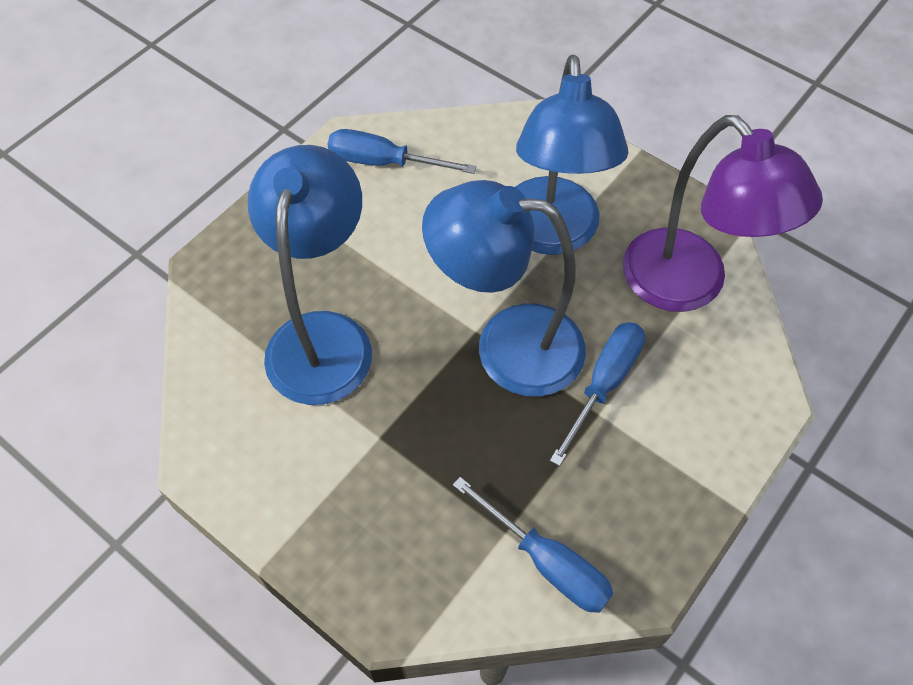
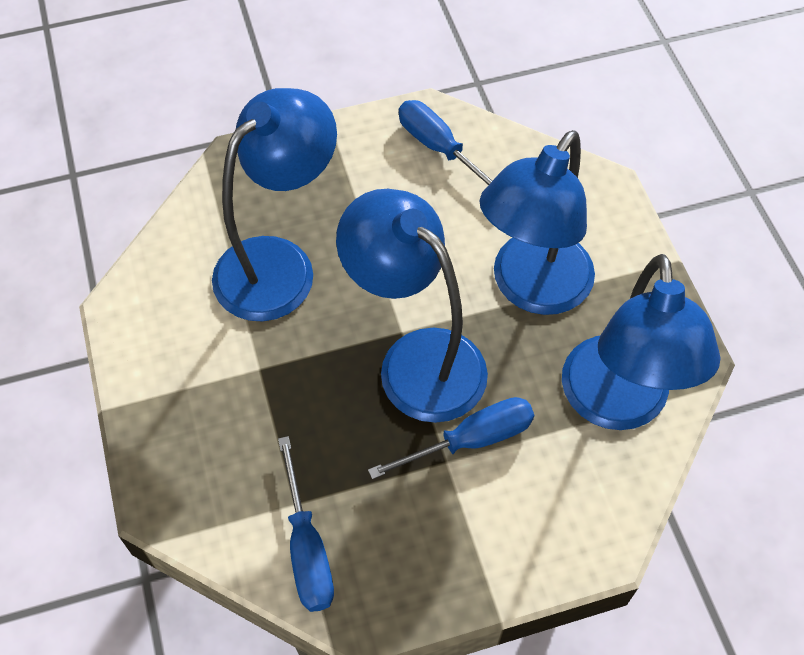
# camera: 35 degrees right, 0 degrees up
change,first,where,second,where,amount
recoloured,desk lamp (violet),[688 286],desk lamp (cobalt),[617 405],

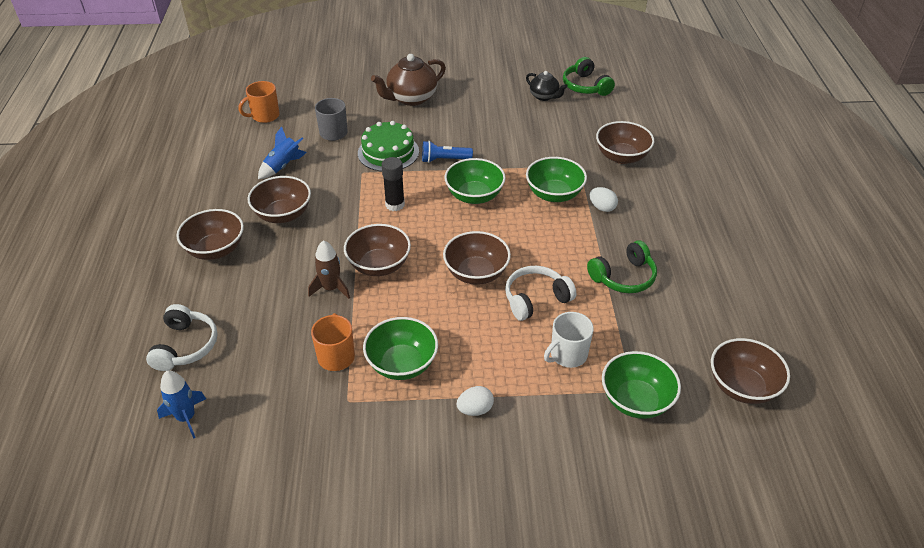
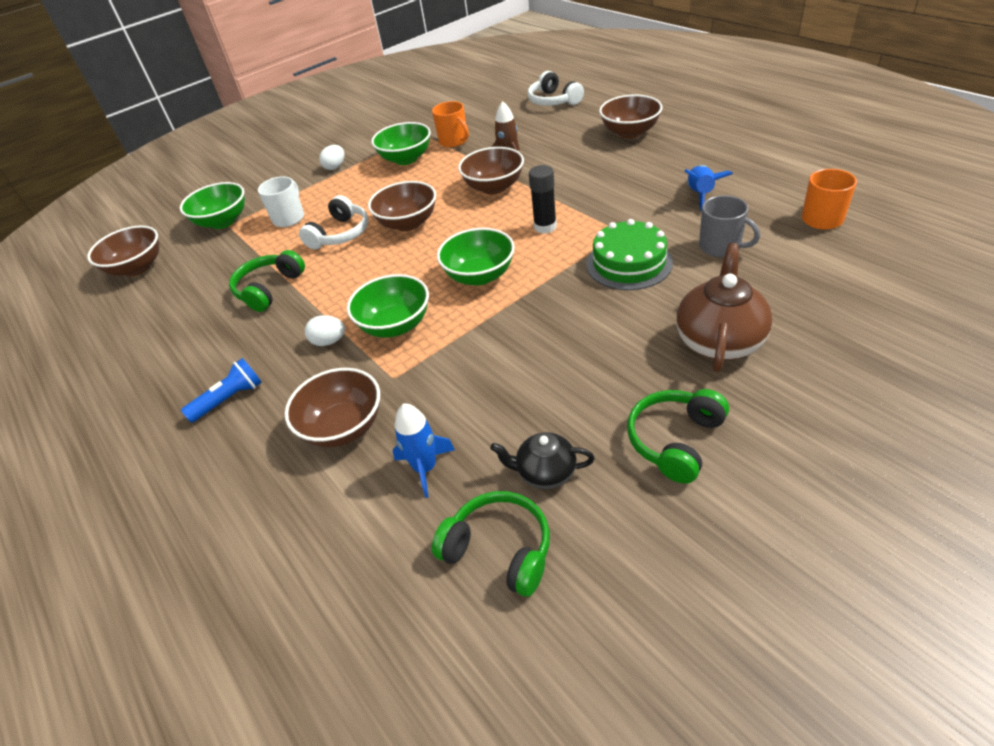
# camera: 150 degrees right, 0 degrees up
change,first,where,second,where,amount
moved,pocket torch (cobalt),[444 160],,[229 399],
moved,toy rocket (cobalt),[186 417],,[425 468],
added,,,over-ear headphones (leaf-green),[675 441],
removed,bowl (russet),[283 214],,,

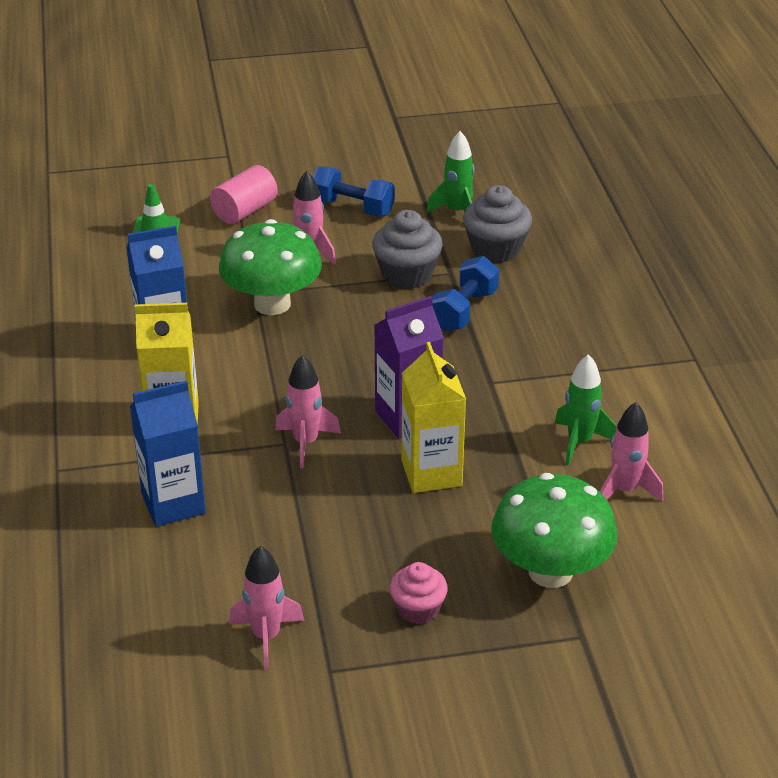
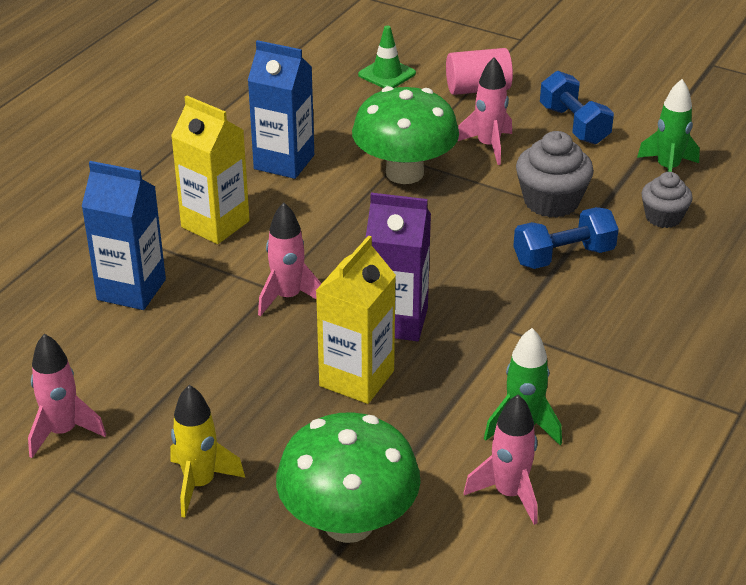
# camera: 40 degrees right, 0 degrees up
change,first,where,second,where,amount
replaced,cupcake (rosy),[418 609],toy rocket (yellow),[200 484],
resized,cupcake (gray),[496 249],,[663 217],x0.65

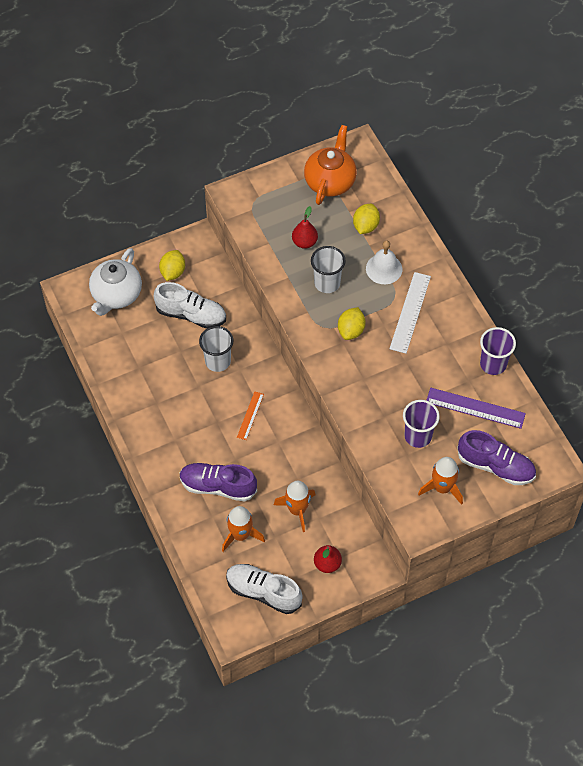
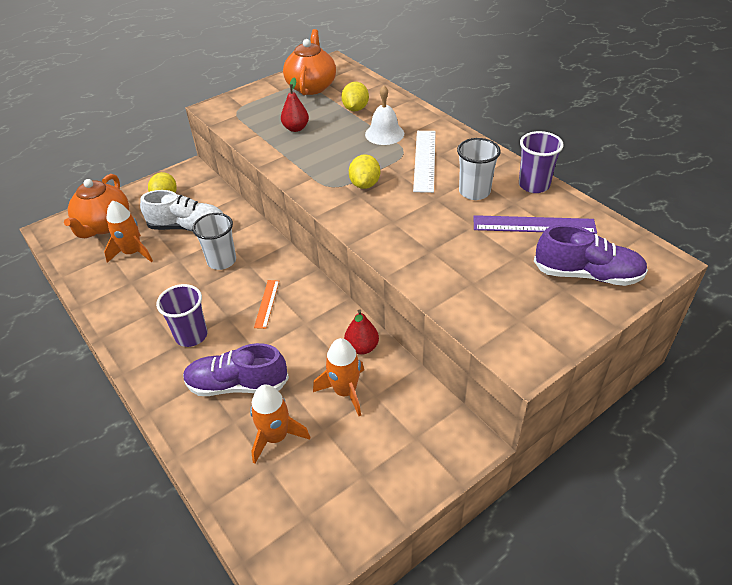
# camera: 10 degrees left, 15 degrees down
change,first,where,second,where,amount
recoloured,teapot (snow-white),[116 295],teapot (orange),[104 225],
moved,toy rocket (orange),[442 488],,[133 253],
moved,tumbler (violet),[418 436],,[191 335],
moved,toy pear (red),[327 564],,[362 347],
moved,tumbler (snow-white),[327 283],,[474 192],
removed,shoe (snow-white),[263 592],,,

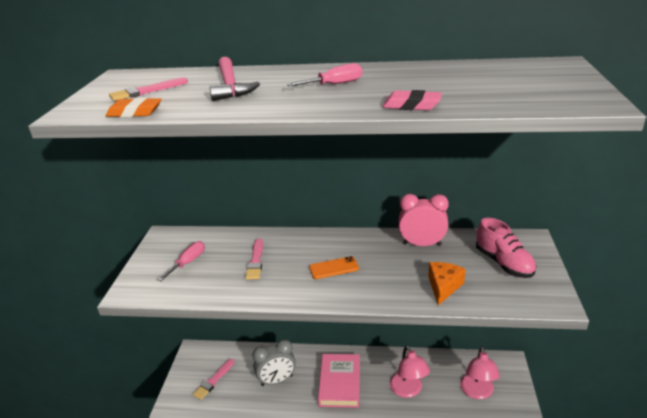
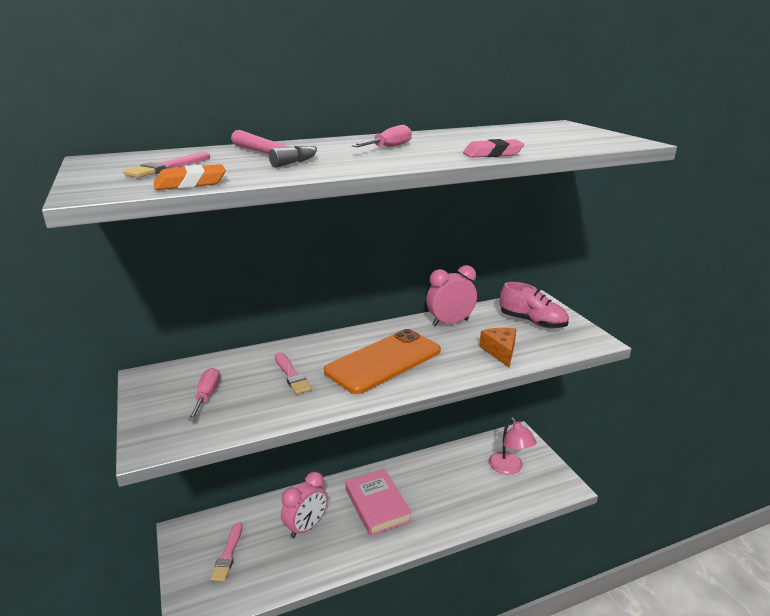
# camera: 30 degrees left, 5 degrees down
change,first,where,second,where,amount
recoloured,clock (gray),[277 380],clock (rosy),[306 527],
resized,smartphone (orange),[334 268],,[383 361],x2.22
removed,desk lamp (rosy),[408 390],,,

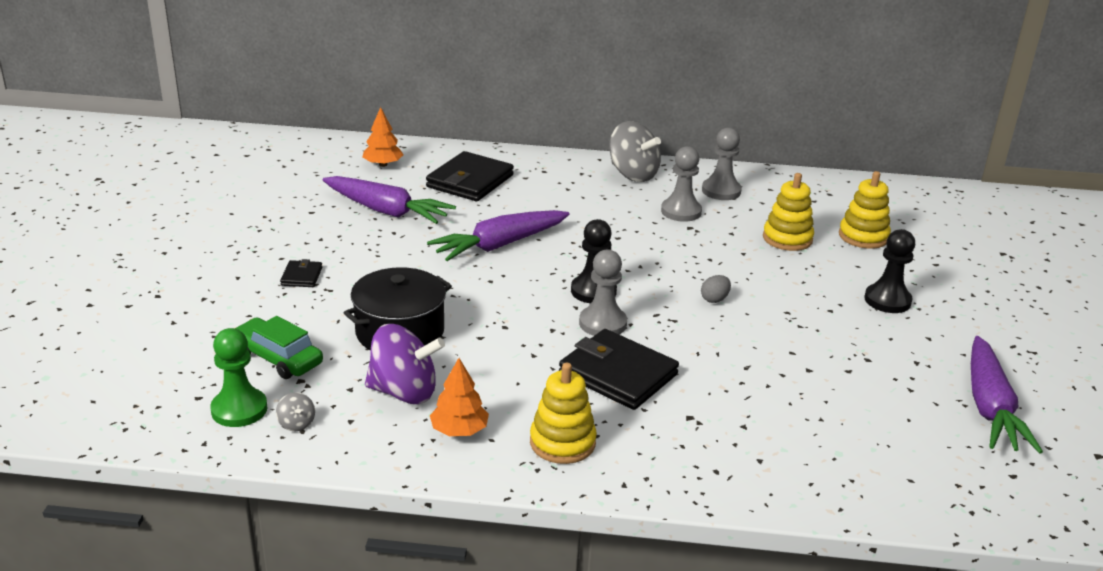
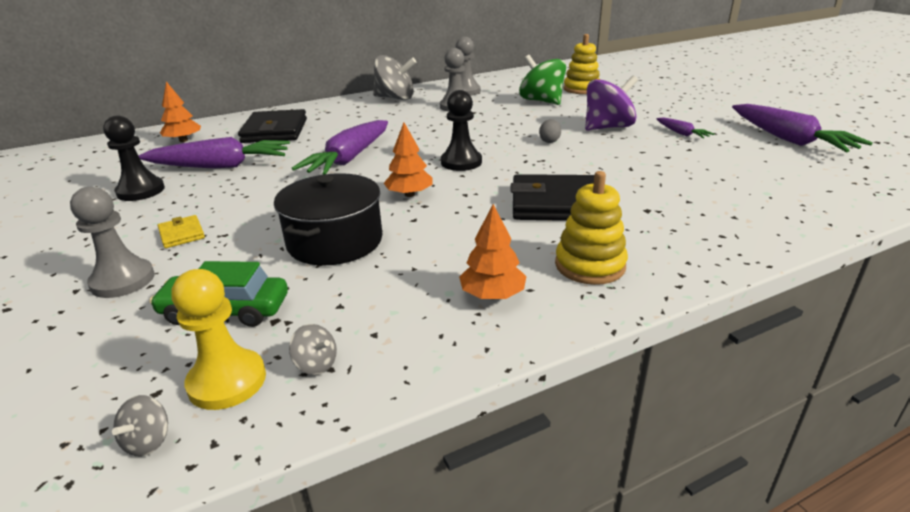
# camera: 30 degrees left, 0 degrees up
change,first,where,second,where,amount
moved,game pawn (gray),[602 323],,[123 280],
moved,game pawn (jet-black),[887 300],,[141 191],
added,,,spinning top (gray),[148 441],
recoloured,billfold (jet-black),[301 276],billfold (yellow),[182 234],
recoloured,game pawn (leaf-green),[239 409],game pawn (yellow),[227 381],
added,,,fir tree (orange),[409 194],
replaced,stacking rings (yellow),[787 239],spinning top (leaf-green),[542 101],
moved,spinning top (violet),[404 392],,[607 127],
added,,,root vegetable (violet),[681 133],

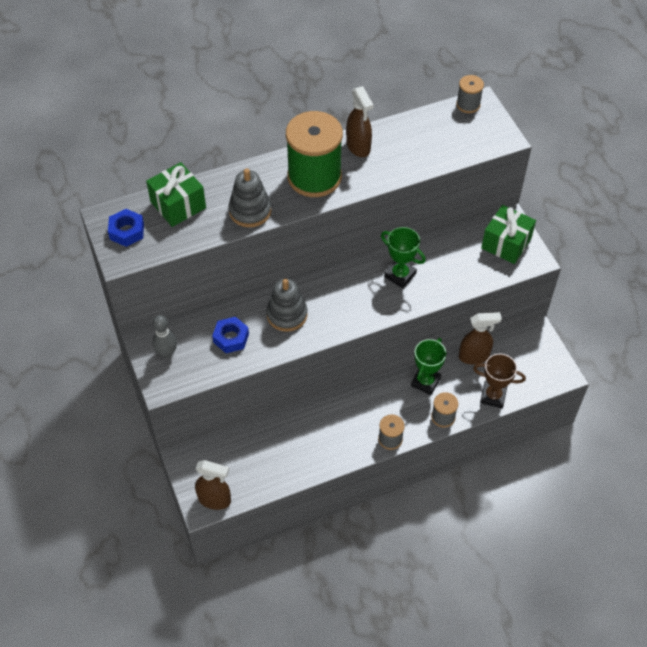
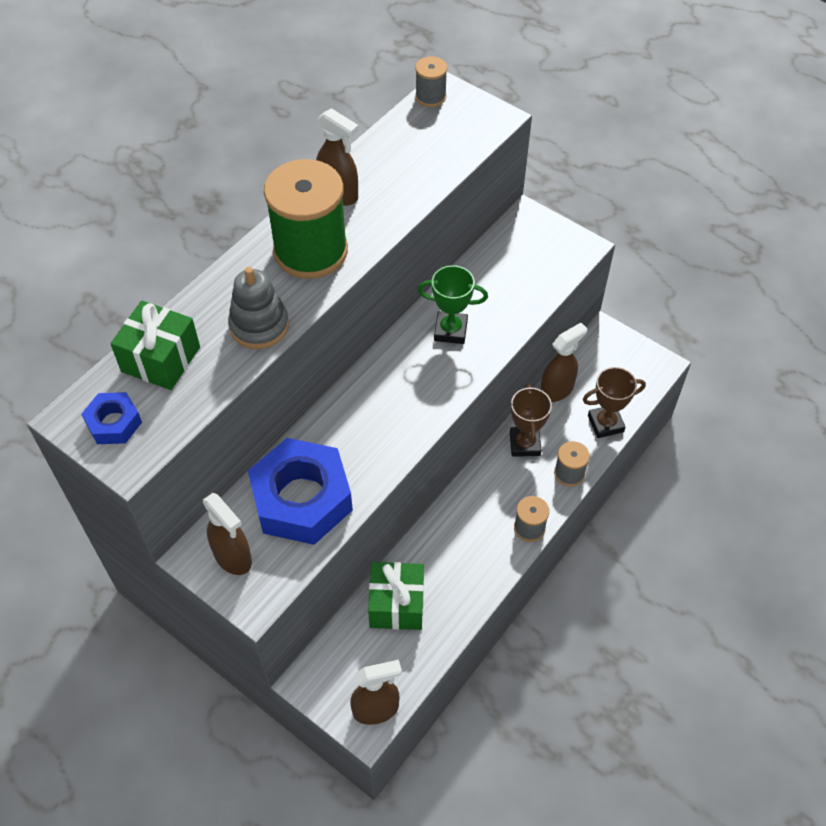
# camera: 30 degrees left, 0 degrees up
change,first,where,second,where,amount
replaced,bowling pin (gray),[167 353],sprayer (russet),[233 557],
resized,hexagon nut (cobalt),[231 338],,[302 499],x2.06
moved,gift (leaf-green),[506 243],,[396 604],
recoloured,prize cup (leaf-green),[425 382],prize cup (russet),[524 444],
removed,stacking rings (gray),[287 315],,,

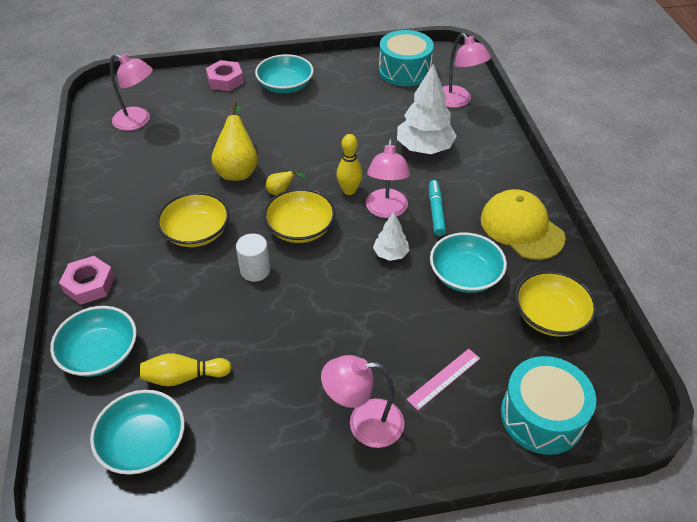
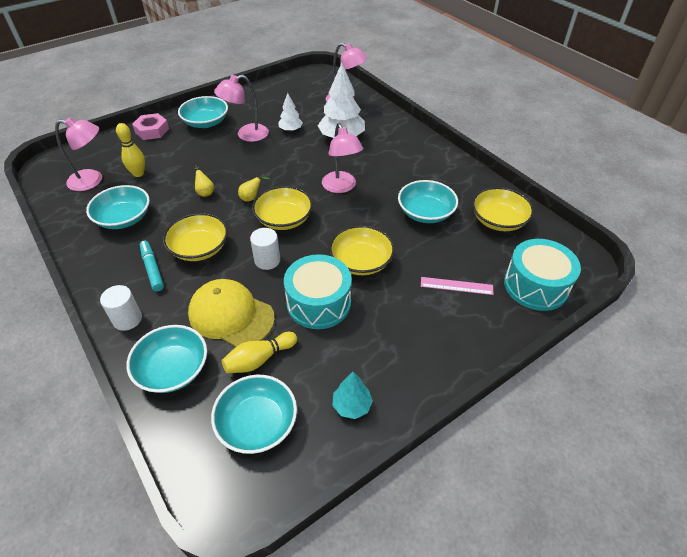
# camera: 25 degrees left, 0 degrees up
change,first,where,second,where,amount
added,,,bowl (aqua),[124 218],
replaced,hexagon nut (rosy),[89 284],solid cylinder (snow-white),[127 319],
moved,bowling pin (yellow),[349 190],,[138 173],
moved,felt pen (aqua),[436 211],,[152 269],
moved,cap (yellow),[521 228],,[231 315],
resized,toy pear (yellow),[238 169],,[205 192],x0.48
moved,desk lamp (rosy),[364 423],,[246 135],
moved,fir tree (snow-white),[390 254],,[291 130],
moved,snare drum (aqua),[404 71],,[319 303],
added,,,bowl (yellow),[361 261],
added,,,fir tree (aqua),[352 406],
turned,ruler (rosy),[444 378],,[456 286],75 degrees clockwise

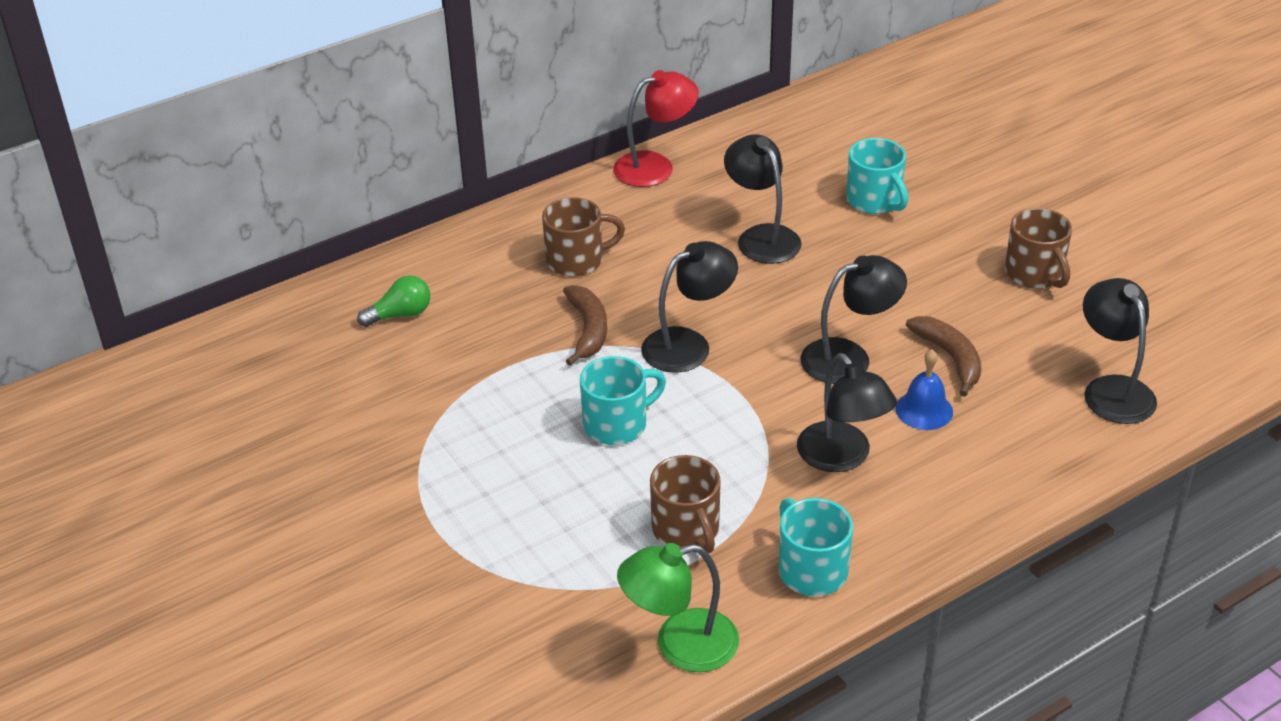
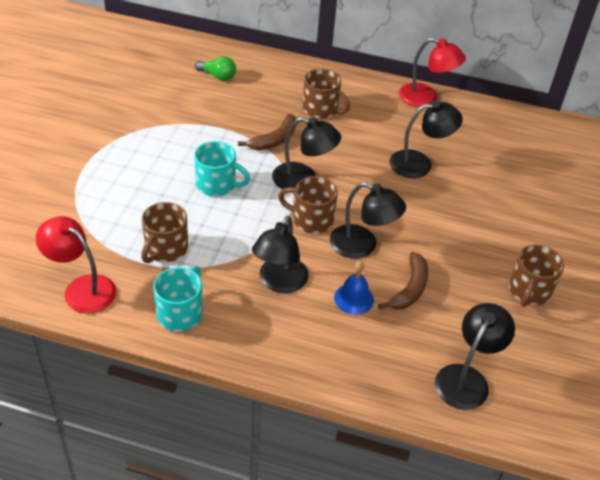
# camera: 45 degrees right, 5 degrees up
change,first,where,second,where,amount
recoloured,desk lamp (leaf-green),[680 645],desk lamp (red),[82 288],
added,,,tea mug (russet),[311 220],
turned,desk lamp (jet-black),[762 237],,[419 163],60 degrees clockwise
removed,tea mug (aqua),[874 201],,,

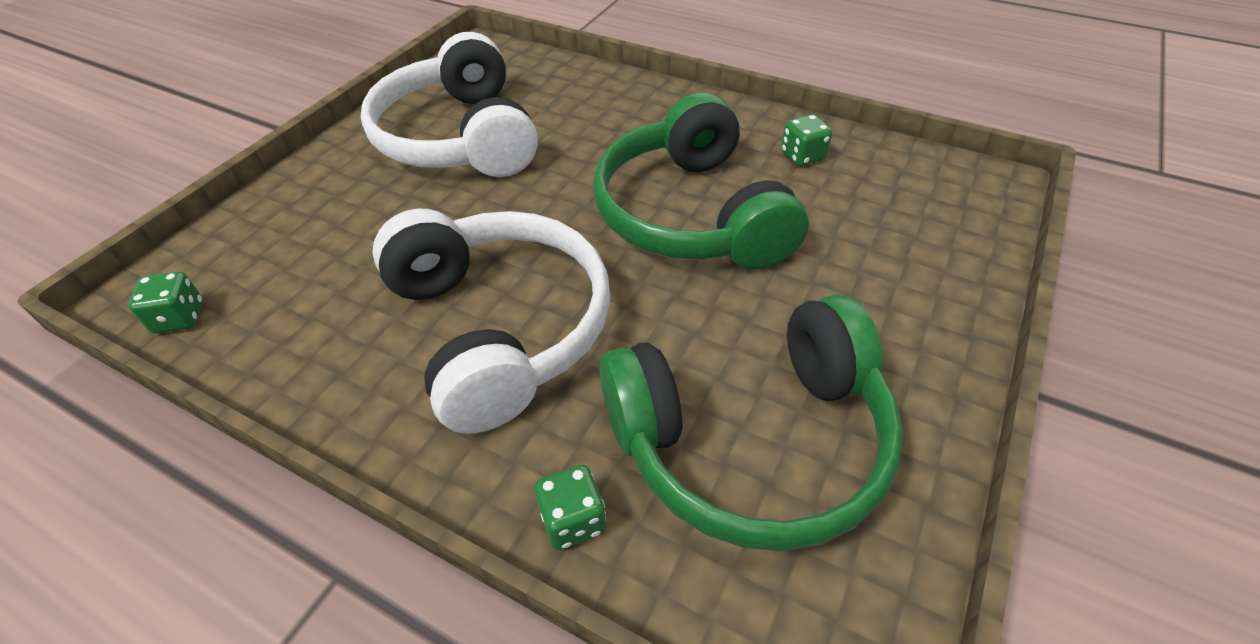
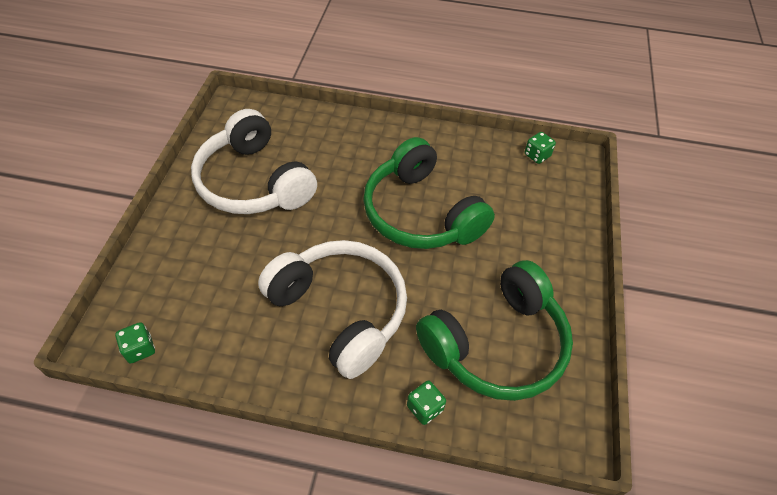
# camera: 20 degrees left, 5 degrees up
change,first,where,second,where,amount
moved,die (leaf-green),[802 156],,[537 155],

